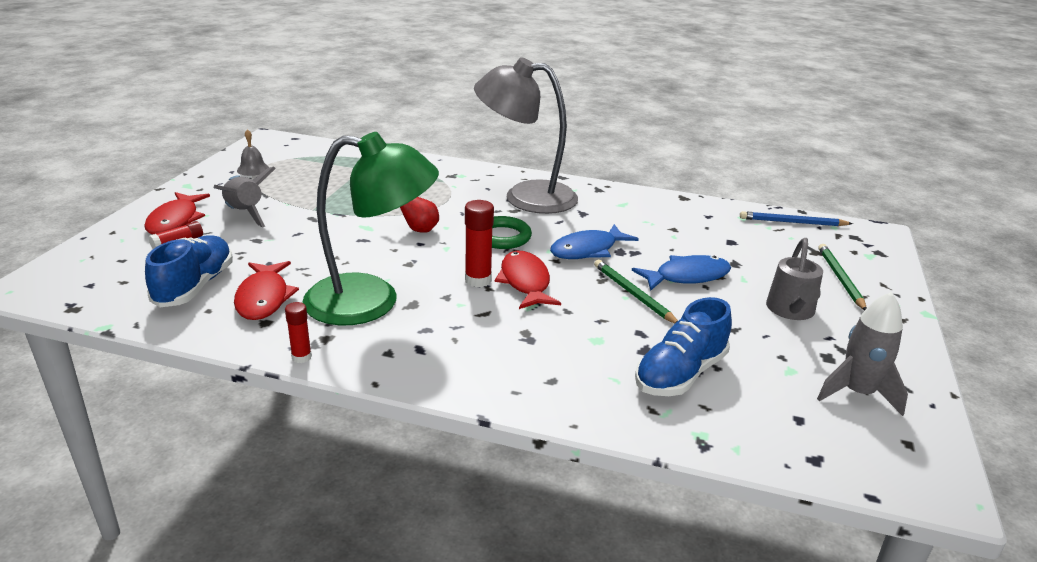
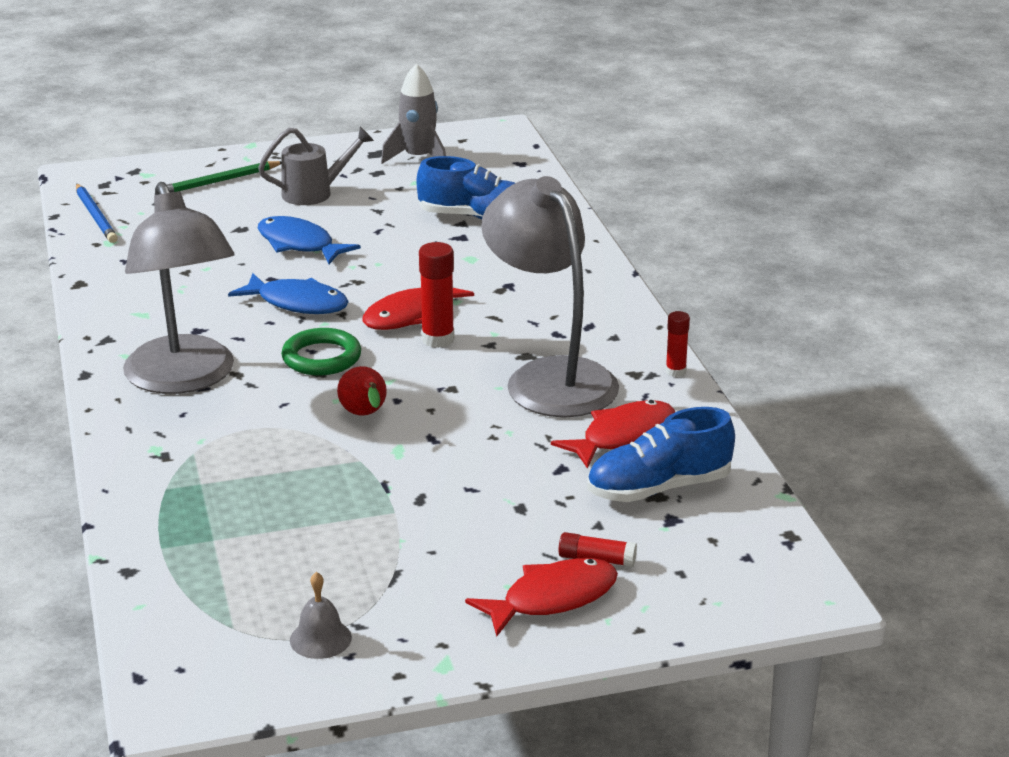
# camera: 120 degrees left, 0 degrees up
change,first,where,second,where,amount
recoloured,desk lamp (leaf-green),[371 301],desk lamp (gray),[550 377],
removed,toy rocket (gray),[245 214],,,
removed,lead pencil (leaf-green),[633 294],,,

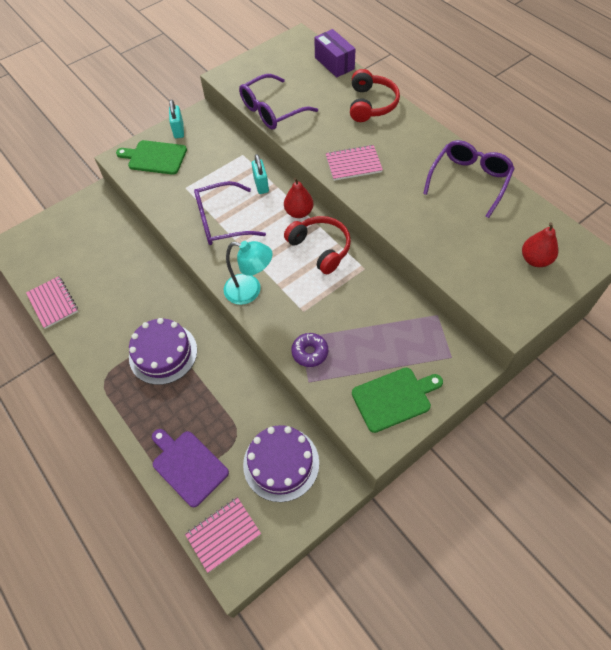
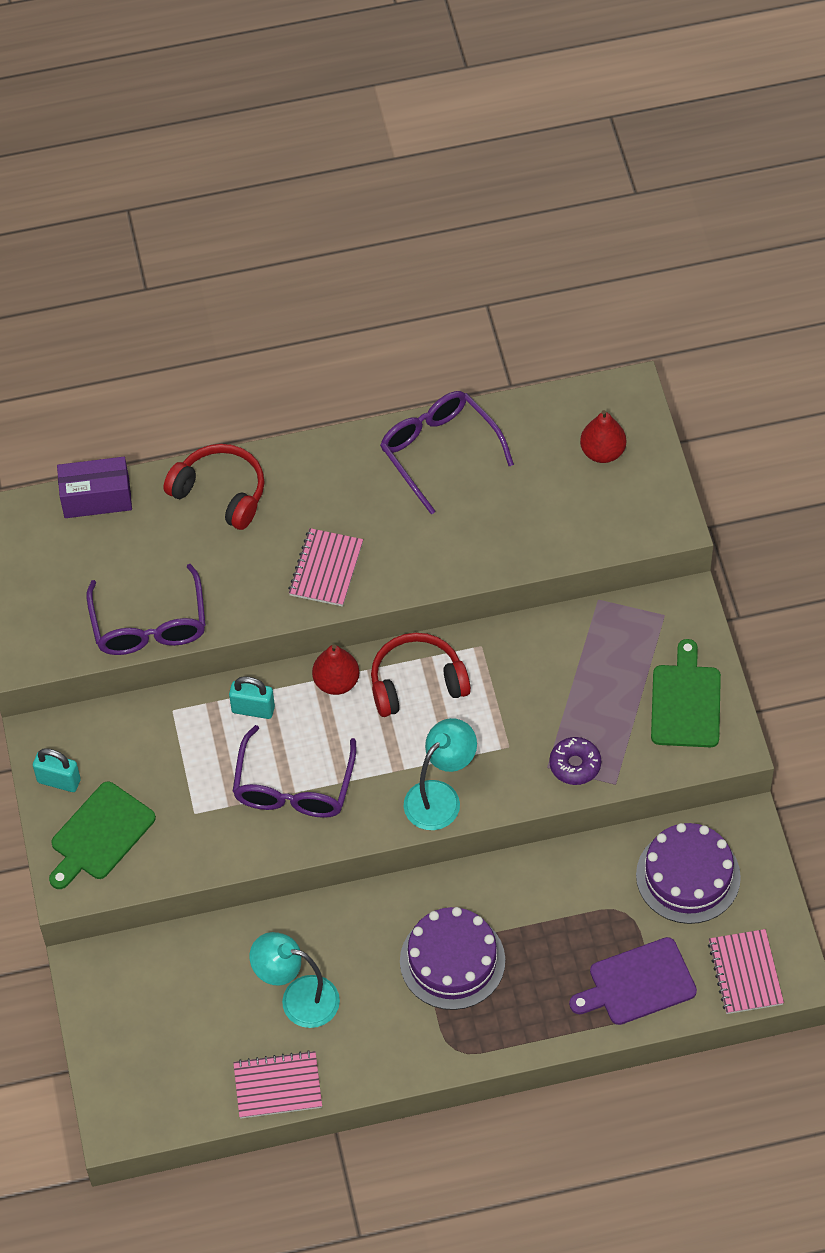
# camera: 65 degrees left, 0 degrees up
change,first,where,second,where,amount
added,,,desk lamp (aqua),[298 998],

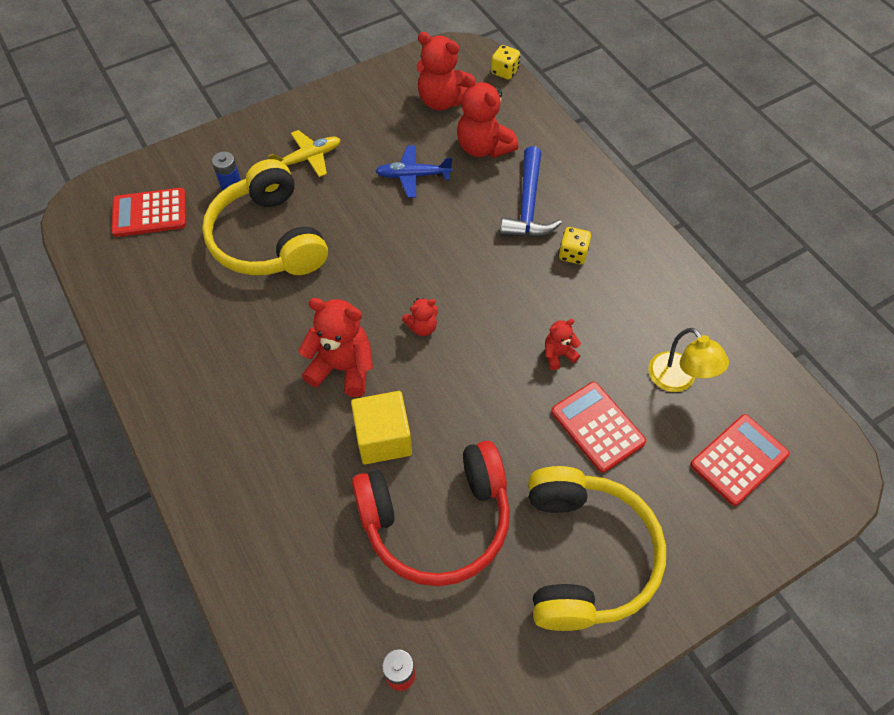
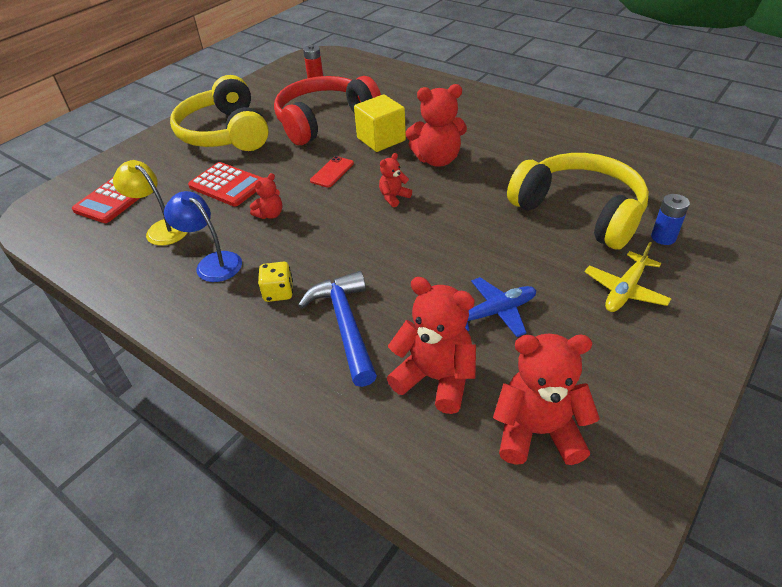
# camera: 160 degrees right, 15 degrees down
change,first,where,second,where,amount
added,,,desk lamp (cobalt),[212 263],
added,,,smartphone (red),[332 172],
removed,adding machine (red),[150 213],,,
removed,die (yellow),[504 72],,,

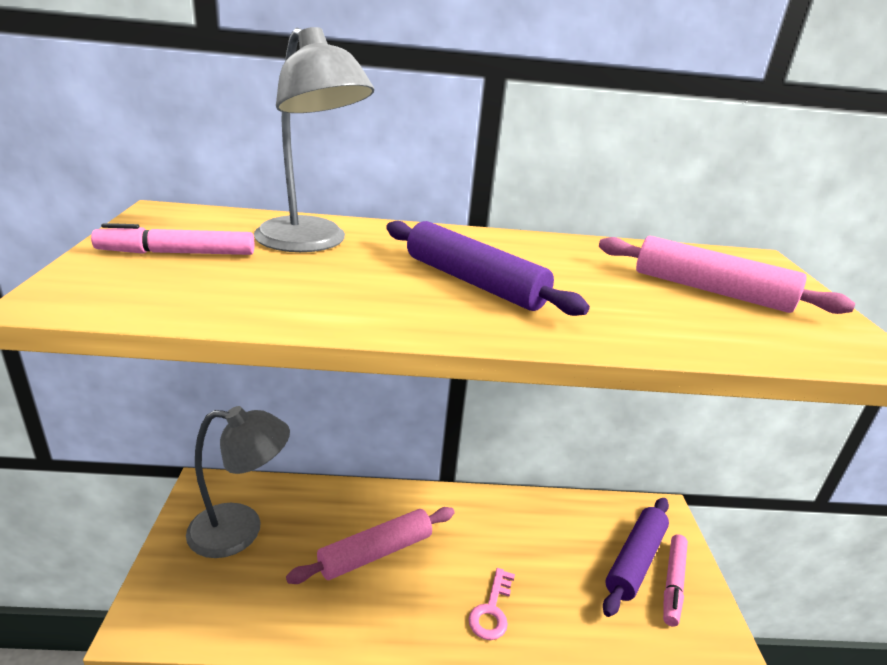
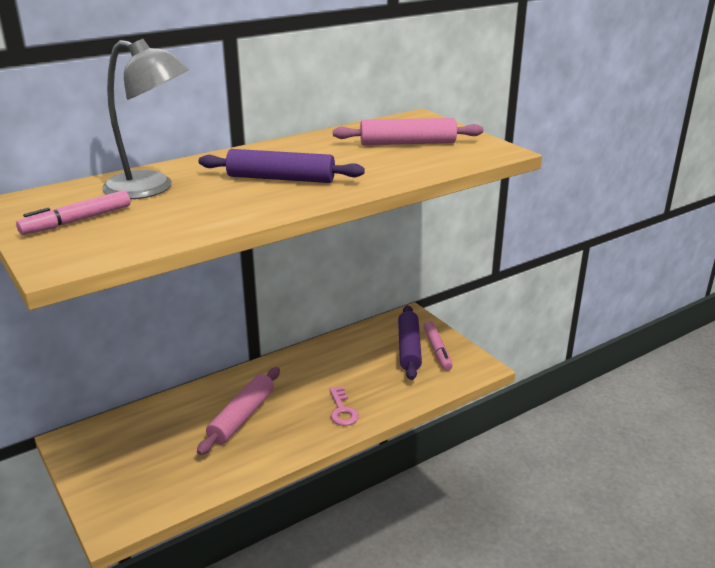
# camera: 30 degrees left, 0 degrees up
change,first,where,second,where,amount
removed,desk lamp (gray),[240 530],,,

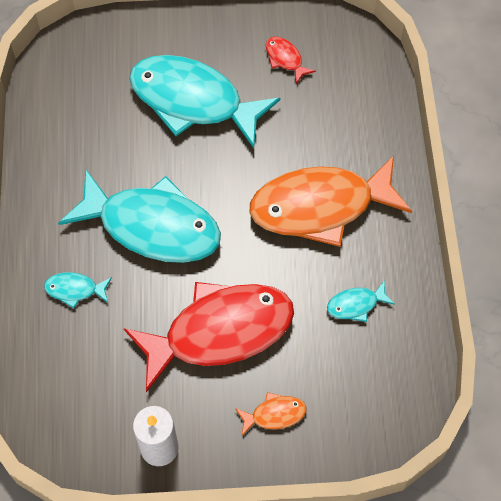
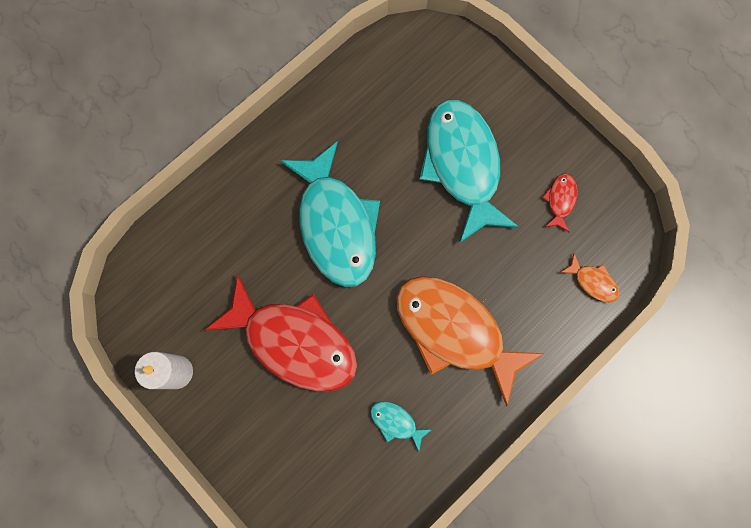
# camera: 50 degrees right, 15 degrees up
change,first,where,second,where,amount
moved,fish figure (orange),[274 414],,[592 282],
removed,fish figure (aqua),[75 290],,,

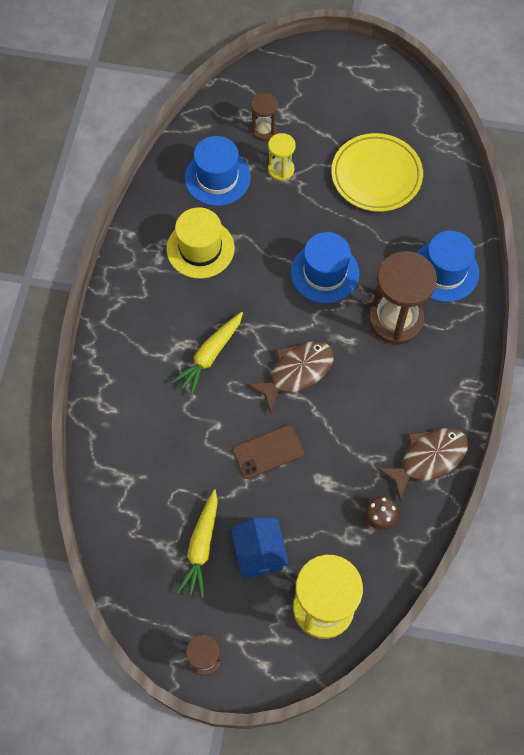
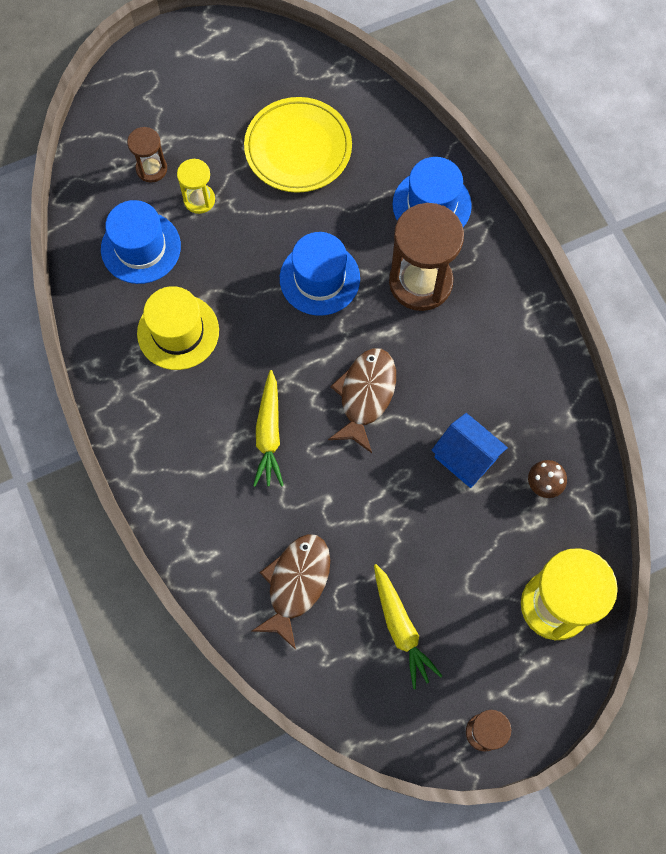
# camera: 35 degrees left, 5 degrees up
change,first,where,second,where,amount
moved,fish figure (russet),[428 459],,[296 584],
moved,cottage (cobalt),[259 553],,[465 457],
removed,smartphone (russet),[268 451],,,

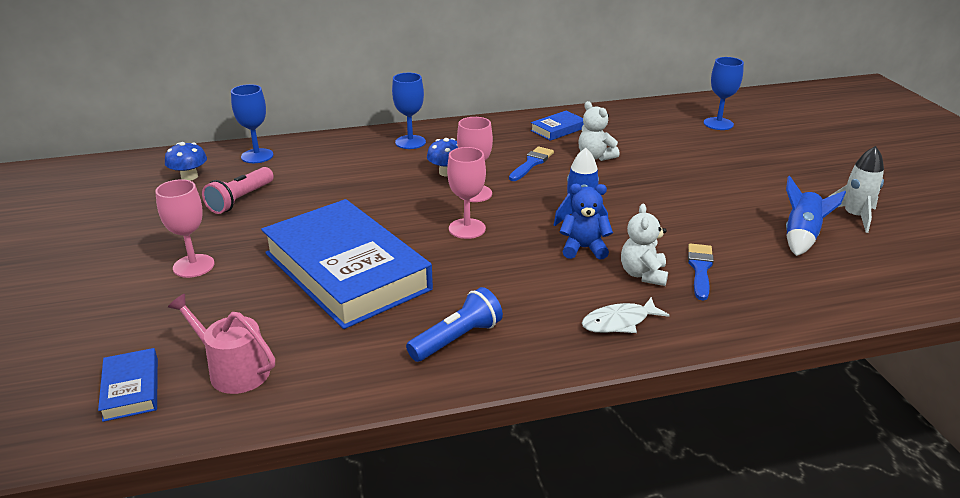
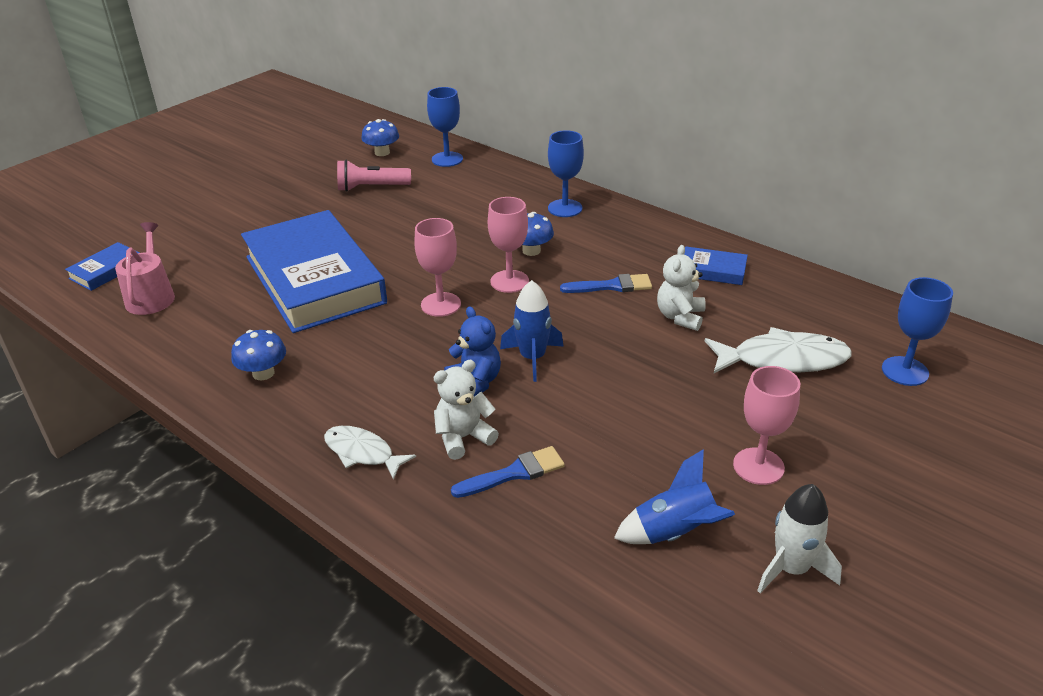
# camera: 55 degrees right, 5 degrees up
change,first,where,second,where,amount
replaced,pocket torch (cobalt),[457 339],fungus (cobalt),[263 373],
turned,book (cobalt),[347 271],,[315 279],45 degrees counterclockwise
added,,,fish figure (snow-white),[783 360],
moved,goblet (rosy),[193 266],,[758 466],

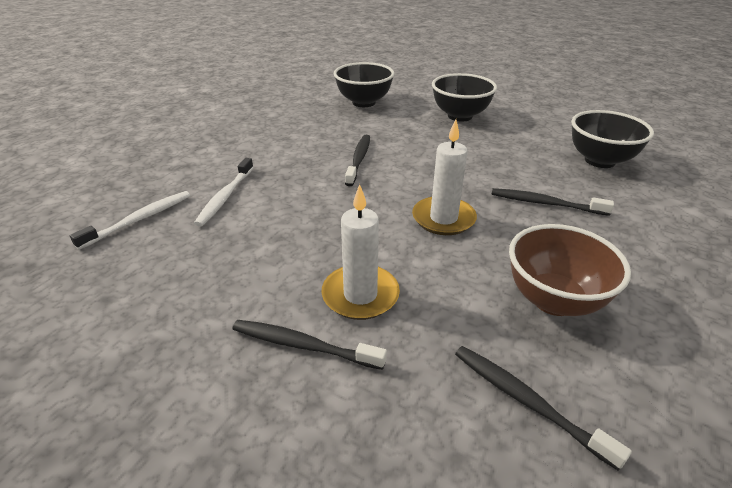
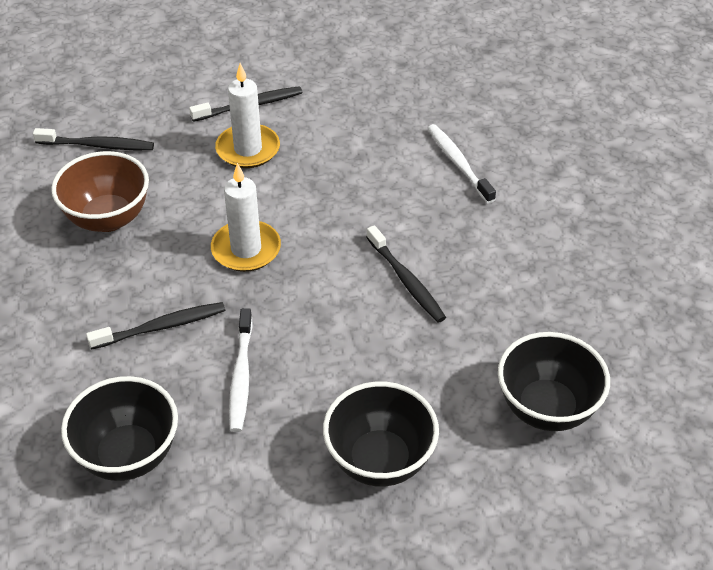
# camera: 140 degrees right, 10 degrees up
change,first,where,second,where,amount
moved,dental brush (snow-white),[139 219],,[241 376],

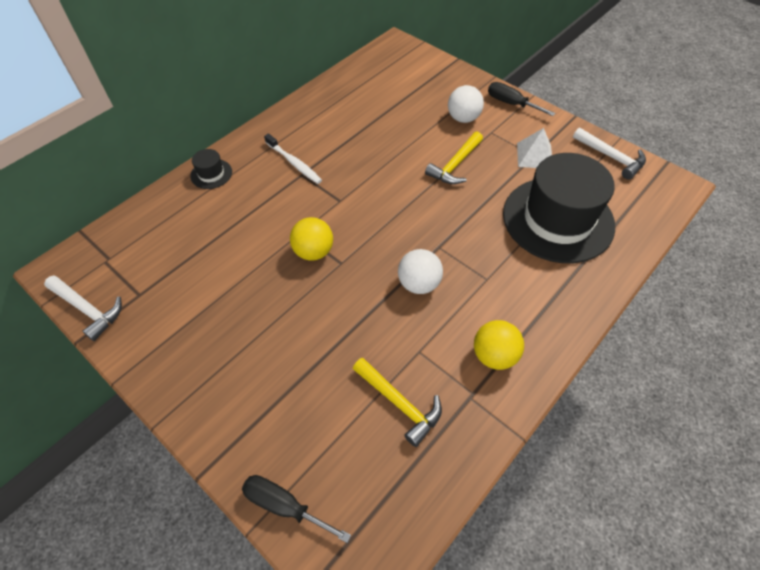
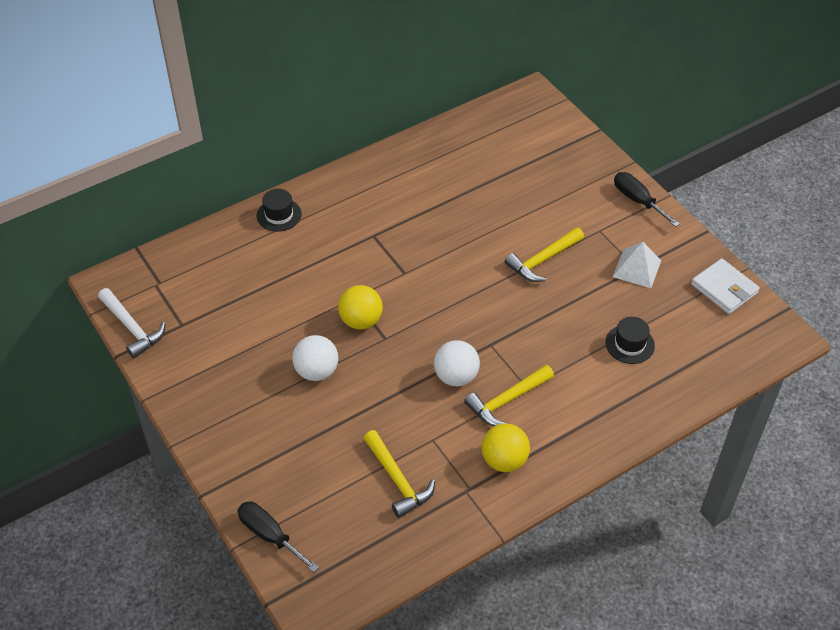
# camera: 15 degrees right, 5 degrees down
change,first,where,second,where,amount
moved,ball (snow-white),[463 118],,[316 371],
added,,,carpenter's hammer (yellow),[507 400],
resized,hat (jet-black),[558 219],,[630 344],x0.40
replaced,carpenter's hammer (snow-white),[611 157],billfold (snow-white),[724 289],
removed,dental brush (snow-white),[294 163],,,

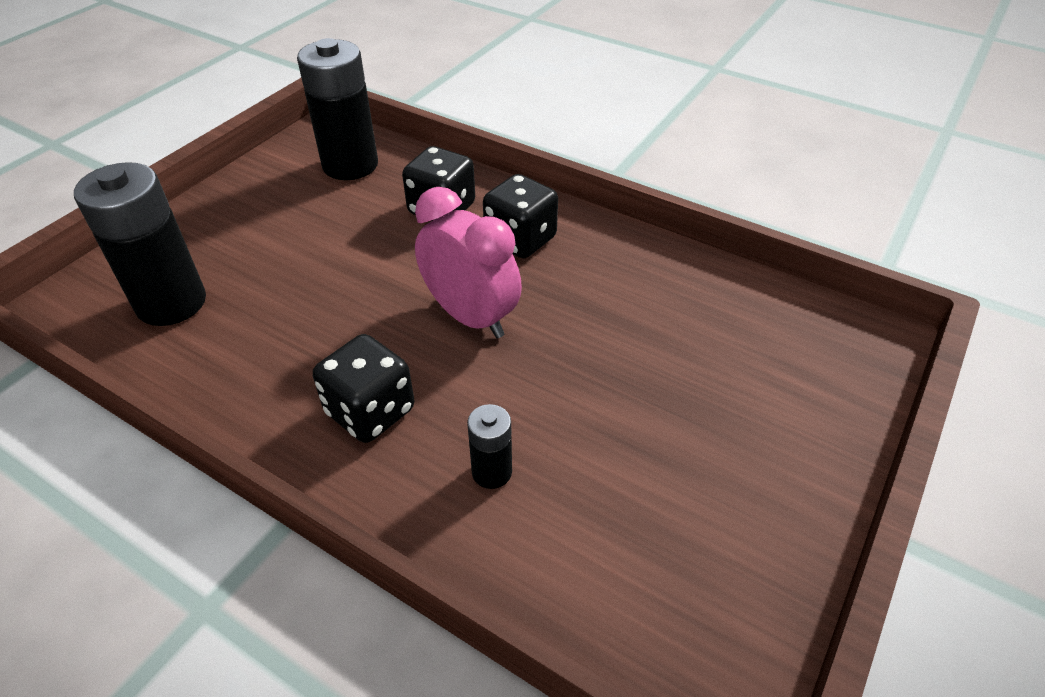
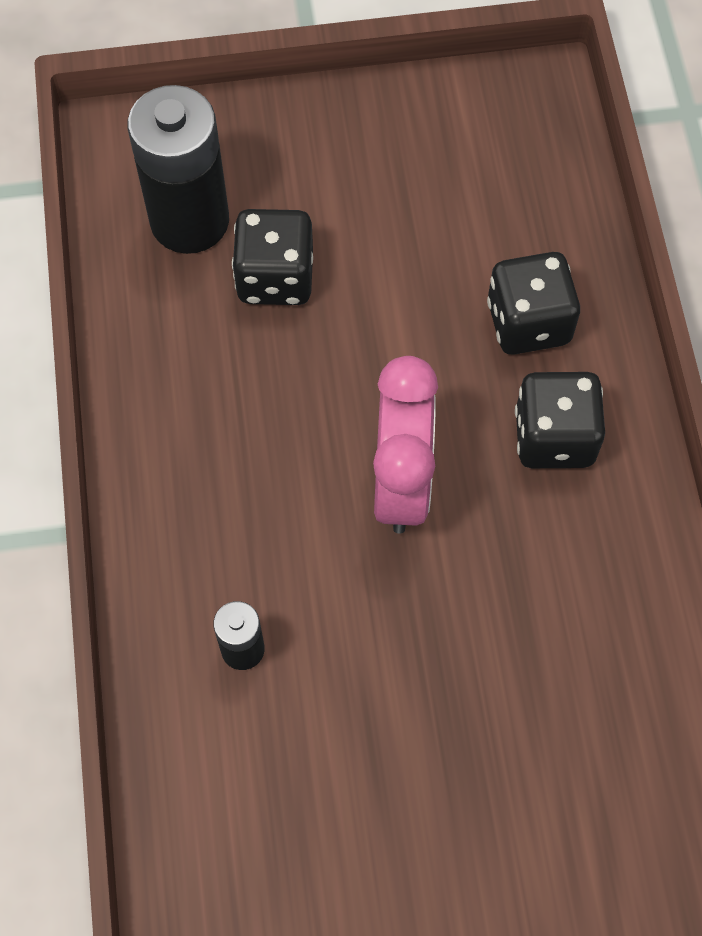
# camera: 50 degrees right, 20 degrees up
change,first,where,second,where,amount
moved,die (jet-black),[370 411],,[275 277],
removed,AA battery (jet-black),[350 165],,,

